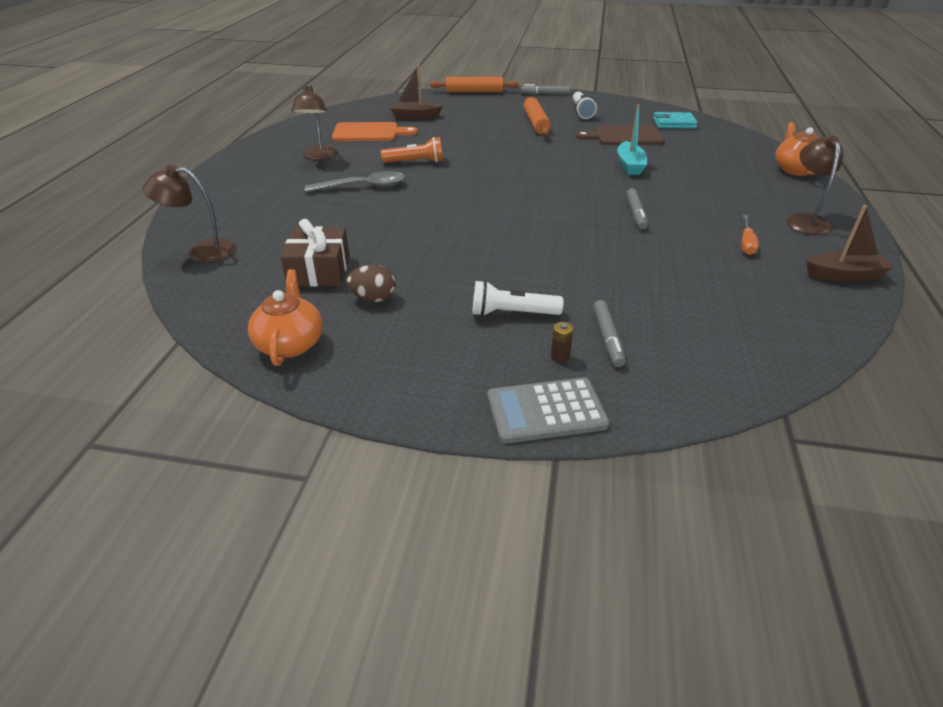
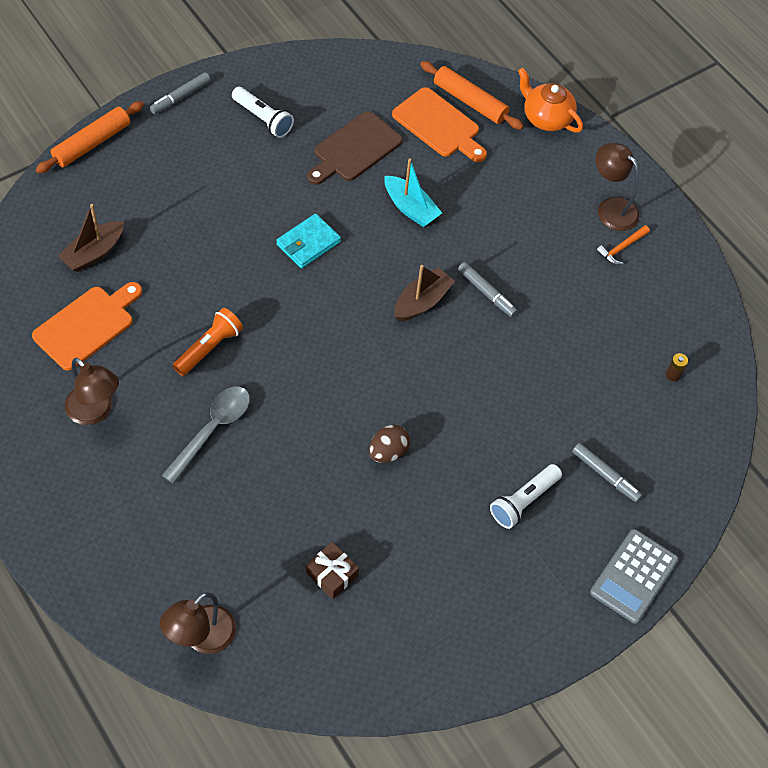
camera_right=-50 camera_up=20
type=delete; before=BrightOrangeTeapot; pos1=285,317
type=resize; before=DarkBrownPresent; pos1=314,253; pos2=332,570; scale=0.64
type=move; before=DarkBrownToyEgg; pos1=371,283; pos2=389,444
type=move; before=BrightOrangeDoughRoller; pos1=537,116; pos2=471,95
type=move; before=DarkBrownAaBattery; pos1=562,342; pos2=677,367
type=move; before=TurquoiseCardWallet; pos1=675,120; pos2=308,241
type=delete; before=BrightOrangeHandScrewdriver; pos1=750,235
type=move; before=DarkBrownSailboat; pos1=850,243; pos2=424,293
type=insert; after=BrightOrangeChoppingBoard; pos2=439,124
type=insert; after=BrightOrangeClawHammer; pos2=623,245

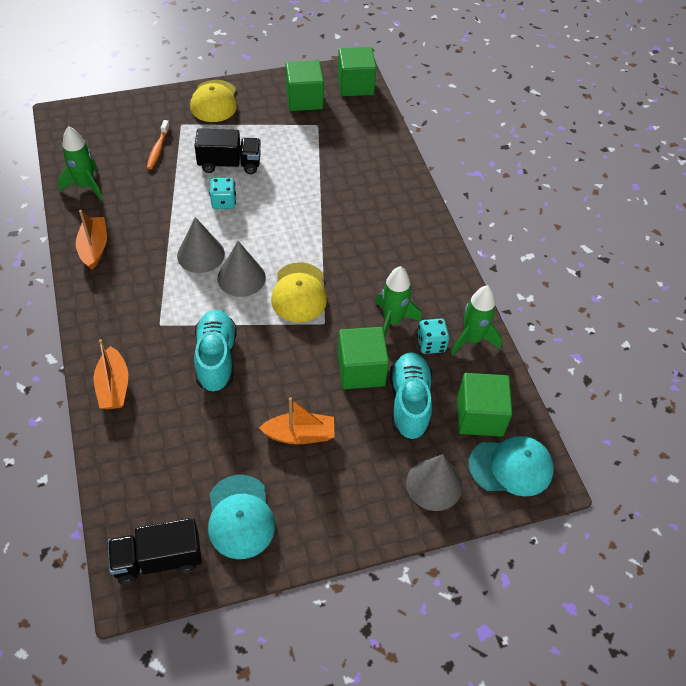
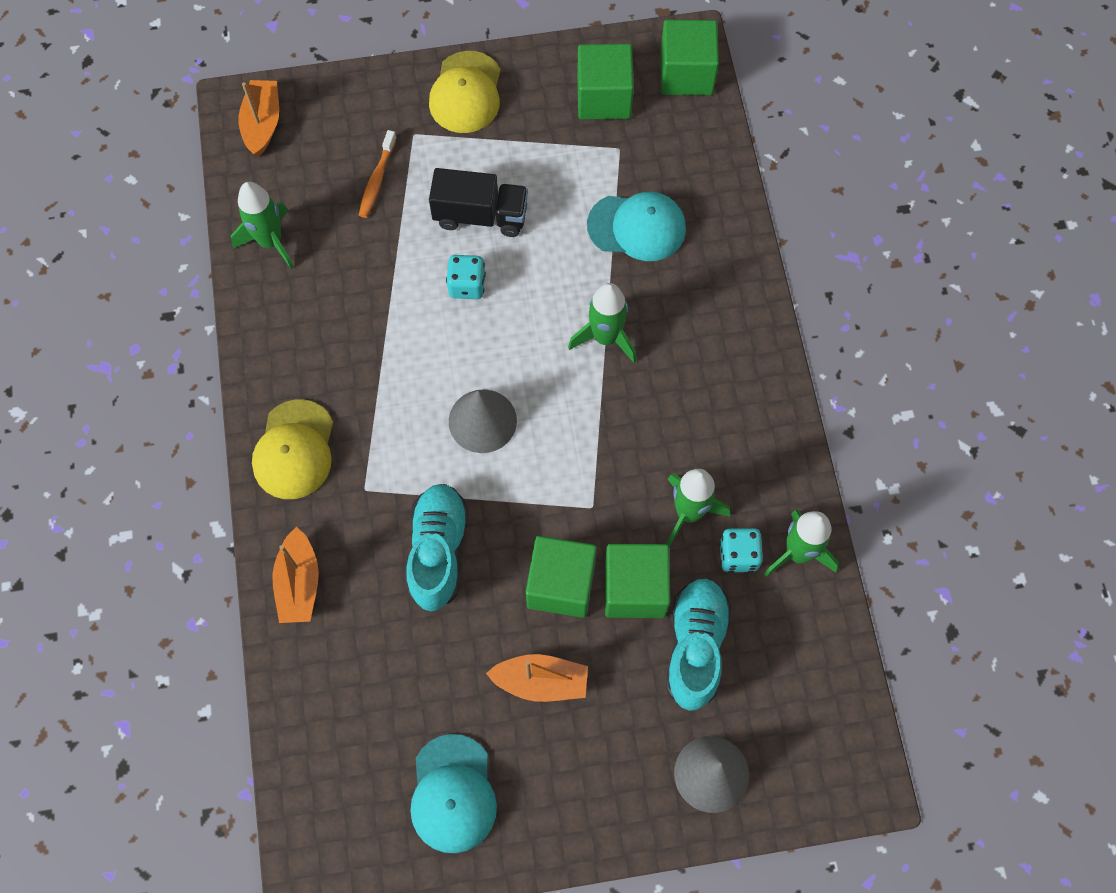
camera_right=10 camera_up=15
type=move; before=BrightOrangeSailboat; pos1=91,240; pos2=258,118
type=delete; before=BlackTruck; pos1=155,551
type=delete; before=GreyConeShape; pos1=201,245
type=move; before=YellowCap; pos1=299,292; pos2=292,449
type=move; before=GreenBlock; pos1=484,405; pos2=561,577
type=move; before=TurquoiseCap; pos1=511,466; pos2=636,226
type=insert; after=GreenSpaceship; pos2=602,323

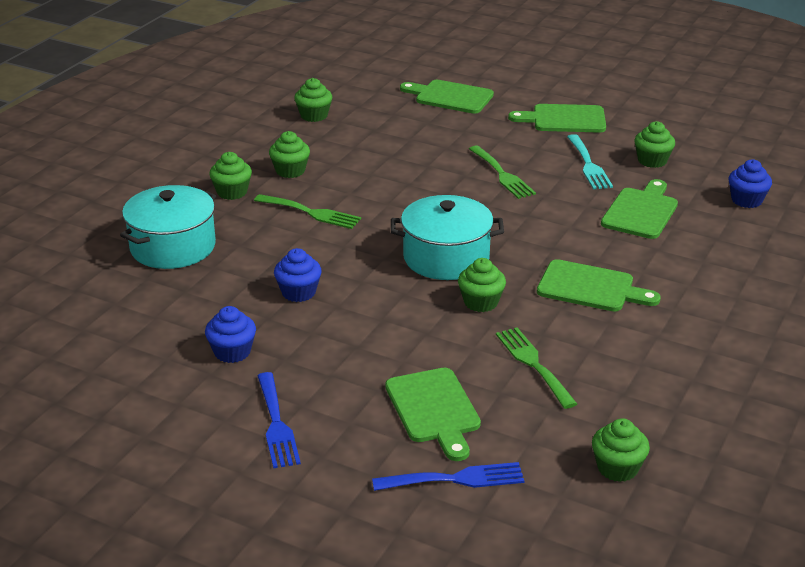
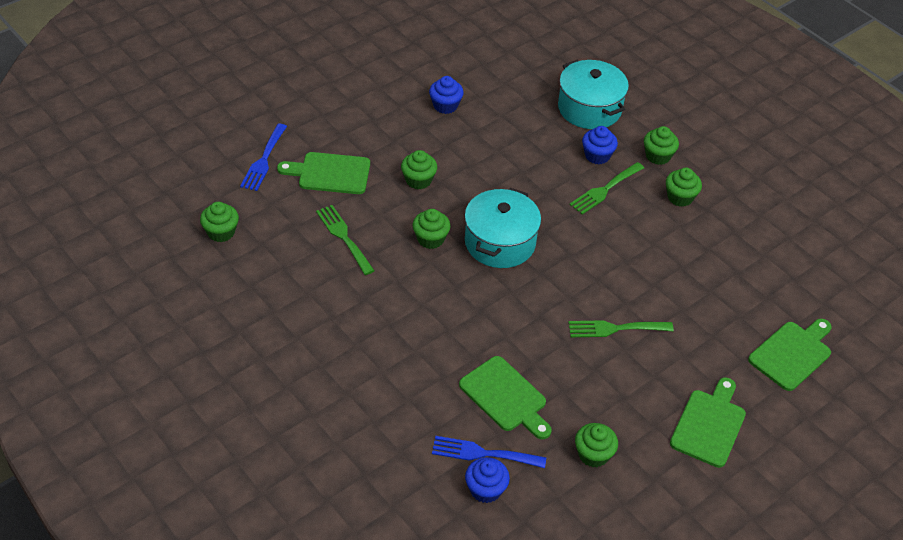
camera_right=110 camera_up=15
type=move; before=BlueTableFork; pos1=279,420; pos2=489,452
type=move; before=BlueCupcake; pos1=298,275; pos2=600,145
type=move; before=GreenCupcake; pos1=313,100; pos2=419,170
type=rotate; before=GreenTableFork; pos1=536,368; pos2=345,240; turn=-120
type=delete; before=GreenChoppingBoard; pos1=599,285
type=delete; before=TurquoiseTableFork; pos1=590,161

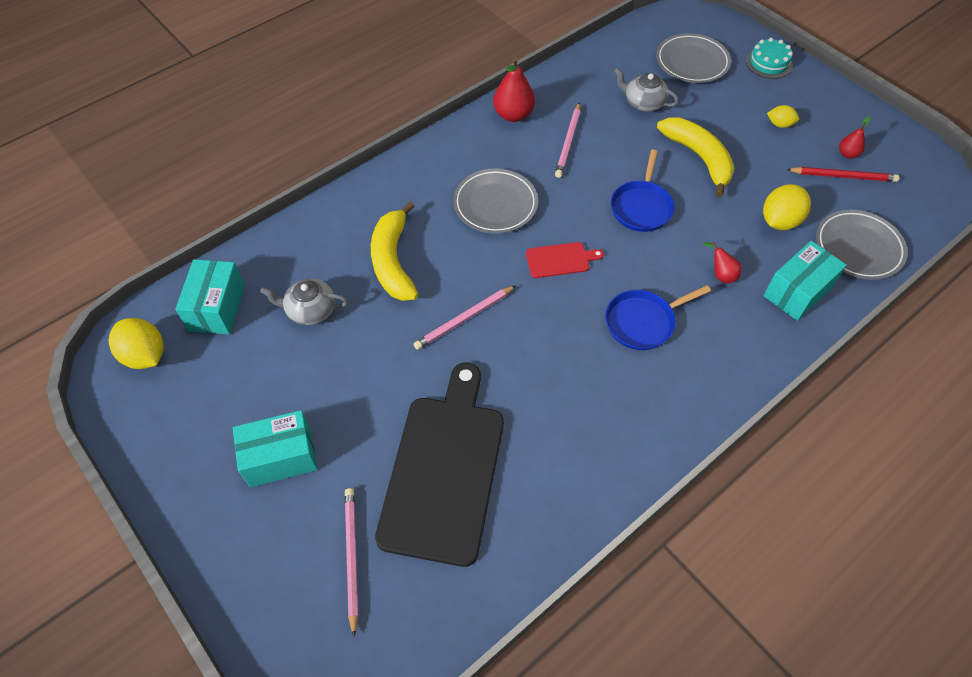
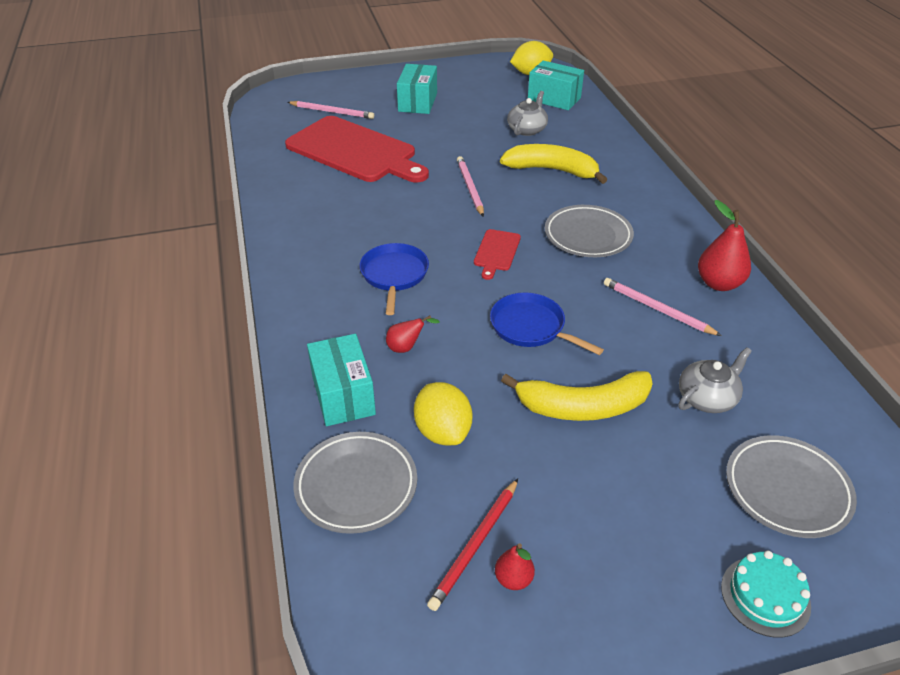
camera_right=115 camera_up=-15
type=recolor; before=BlackChoppingBoard; after=RedChoppingBoard; pos1=439,465; pos2=357,149
type=delete; before=YellowLemon; pos1=783,116

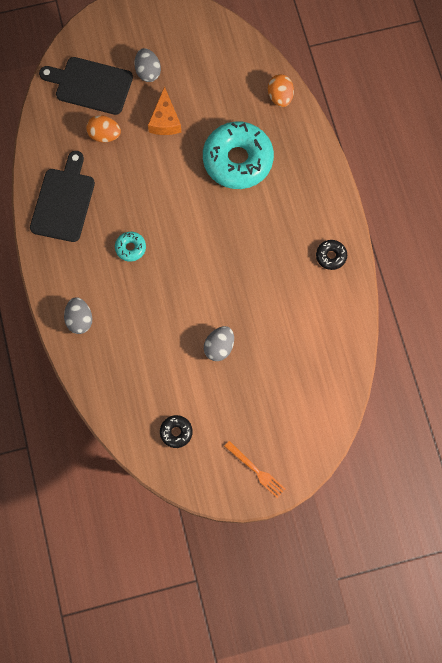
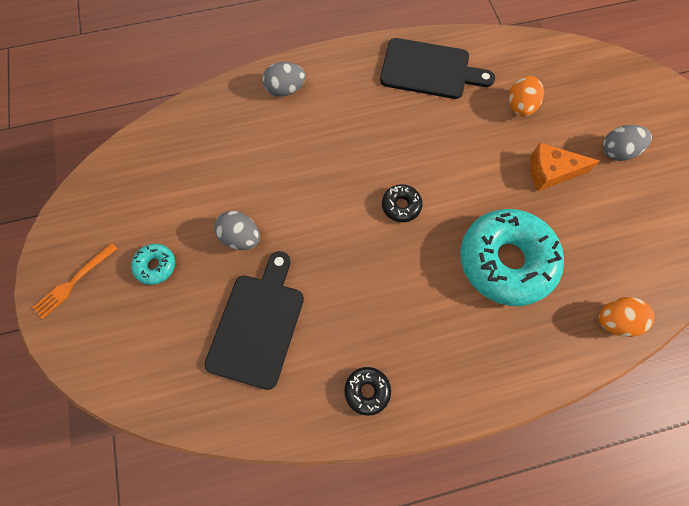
camera_right=90 camera_up=-5
type=move; before=BlackChoppingBoard; pos1=86,86; pos2=254,320
type=move; before=TurquoiseDoughnut; pos1=130,247; pos2=153,264
type=move; before=BlackDoughnut; pos1=176,431; pos2=402,203

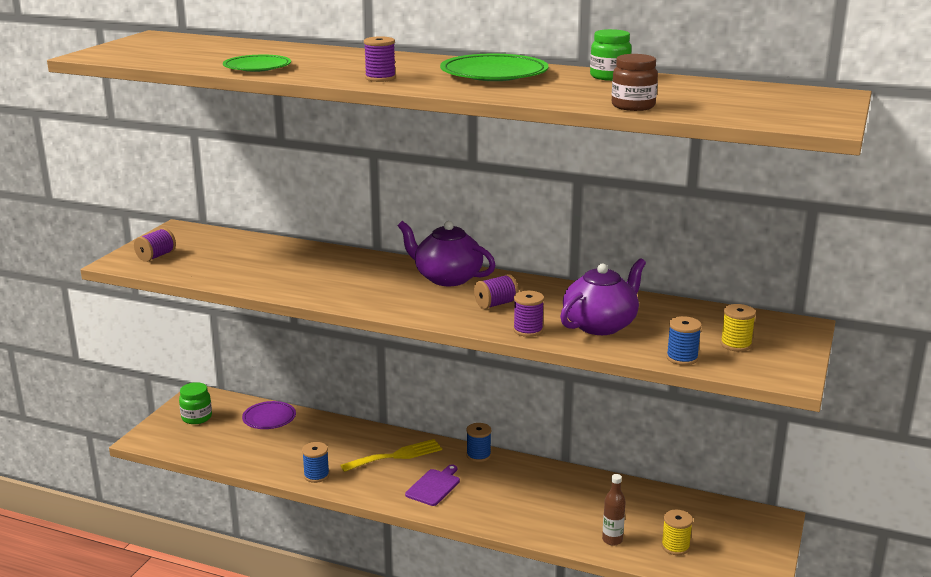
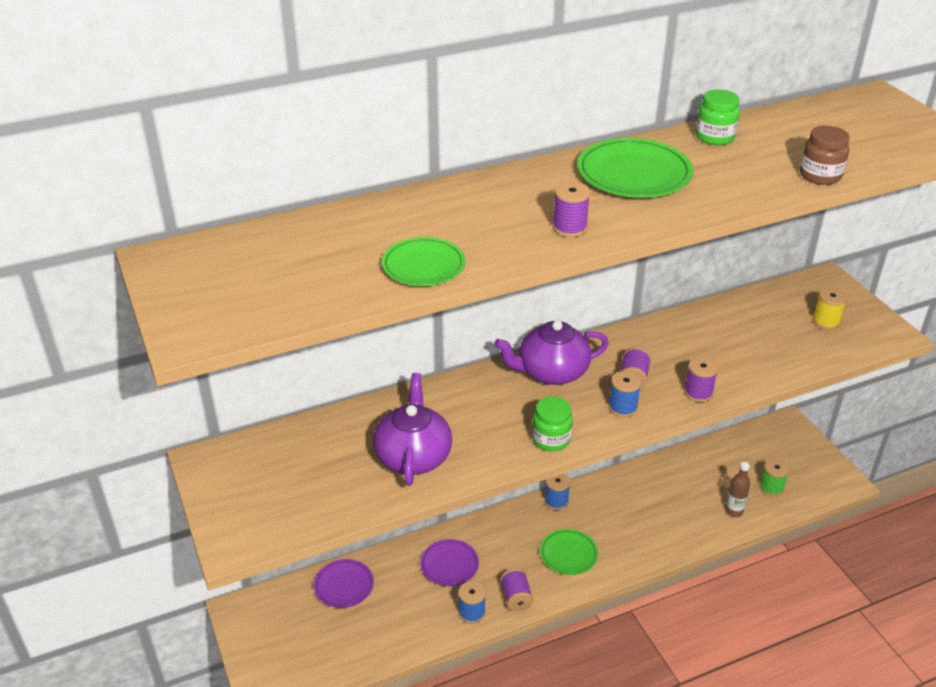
camera_right=-45 camera_up=15
type=move; before=VioletReelOfThread; pos1=155,245; pos2=516,589
type=move; before=GreenJamJar; pos1=195,403; pos2=552,423
type=delete; before=YellowTableFork; pos1=391,455
type=replace; before=VioletChoppingBoard; after=GreenFlatDish; pos1=432,485; pos2=569,552
type=move; before=VioletTeapot; pos1=603,296; pos2=412,429
type=recolor; before=YellowReelOfThread; after=GreenReelOfThread; pos1=677,532; pos2=774,478
type=move; before=BlueReelOfThread; pos1=684,340; pos2=624,394
type=insert; after=VioletFlatDish; pos2=449,562

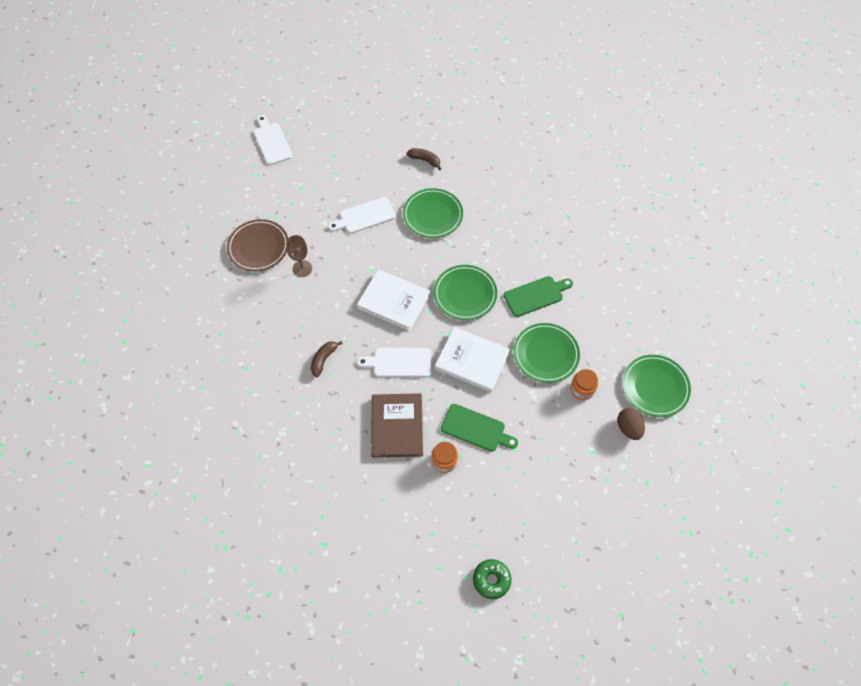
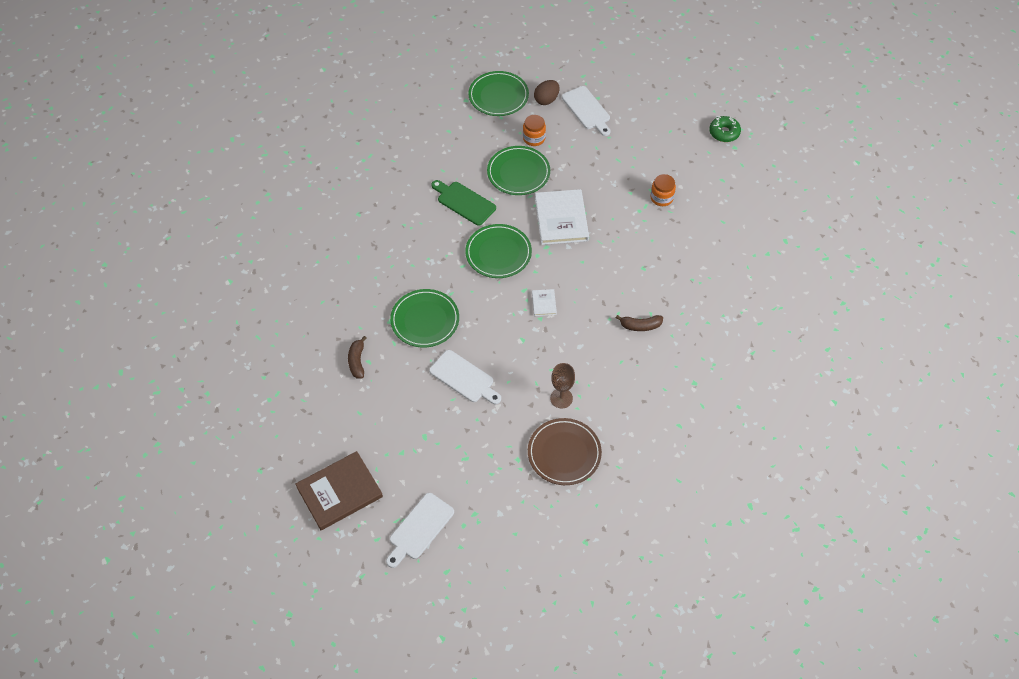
camera_right=-120 camera_up=-5
type=resize; before=SnowWhiteBook; pos1=393,300; pos2=544,302; scale=0.45
type=move; before=SnowWhiteChoppingBoard; pos1=394,362; pos2=586,111
type=move; before=DarkBrownBook; pos1=397,425; pos2=339,490
type=delete; before=GreenChoppingBoard; pos1=479,428

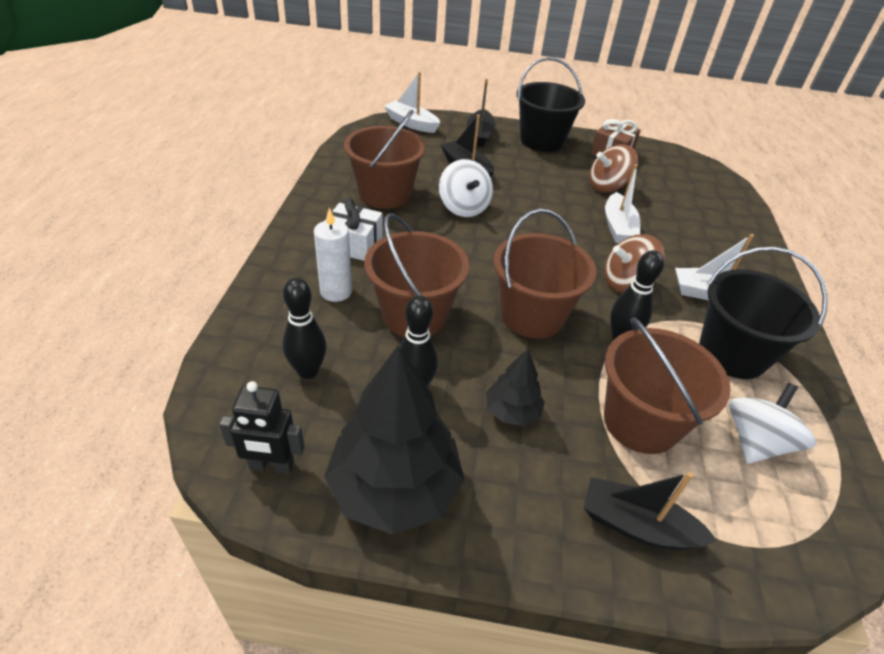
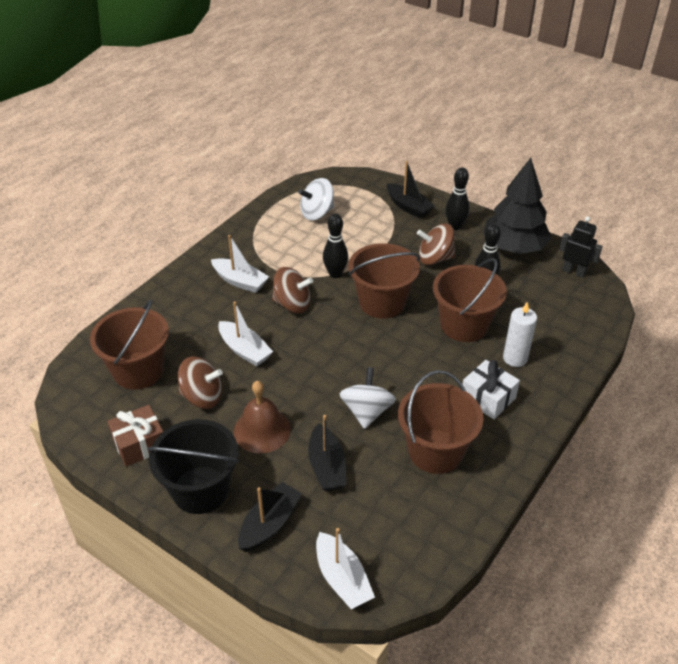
camera_right=-150 camera_up=0
type=move; before=BlackTenpin; pos1=304,328; pos2=457,198
type=replace; before=BlackTree; after=DarkBrownSpinningTop; pos1=515,387; pos2=436,244
type=move; before=DarkBrownBucket; pos1=667,385; pos2=129,345
type=rotate; before=SnowWhiteSailboat; pos1=622,203; pos2=245,334; turn=105
type=delete; before=BlackBucket; pos1=763,313
type=insert; after=DarkBrownBell; pos2=262,417

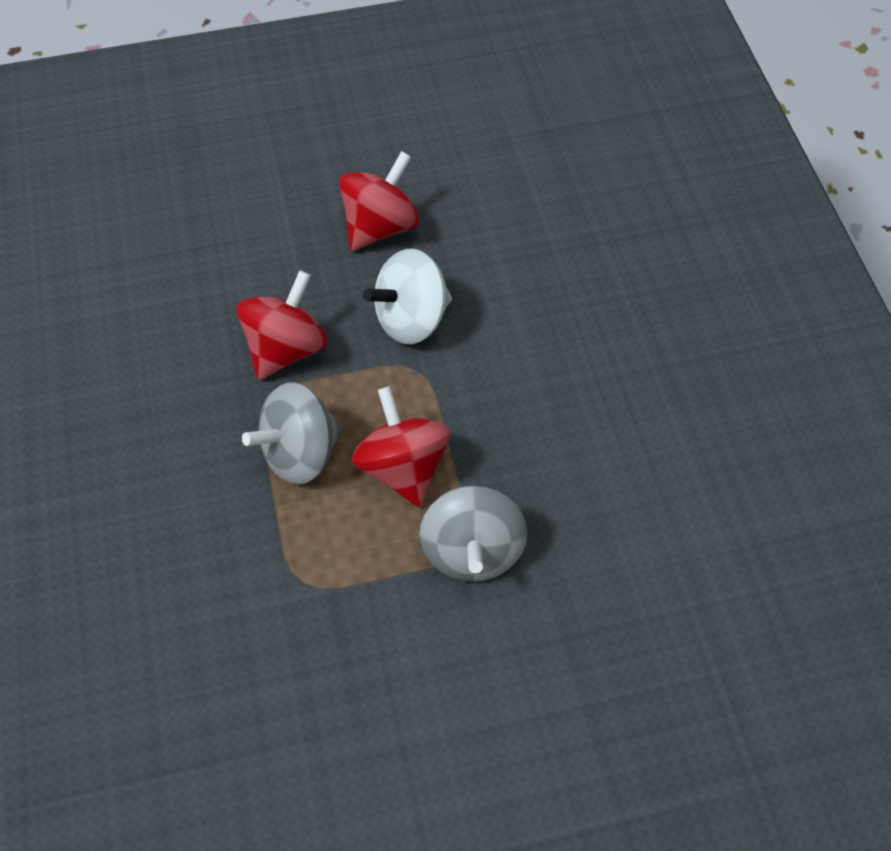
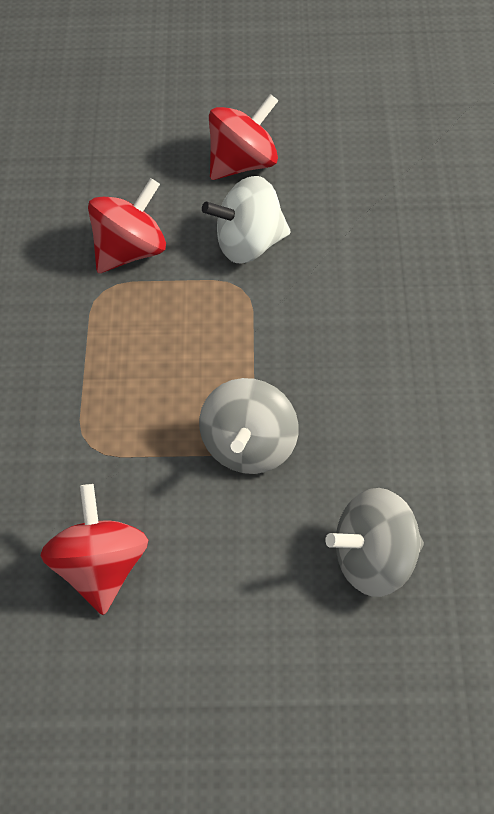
camera_right=15 camera_up=-5
type=move; before=GreySpinningTop; pos1=292,433; pos2=374,542
type=move; before=RedSpinningTop; pos1=401,446; pos2=94,549

